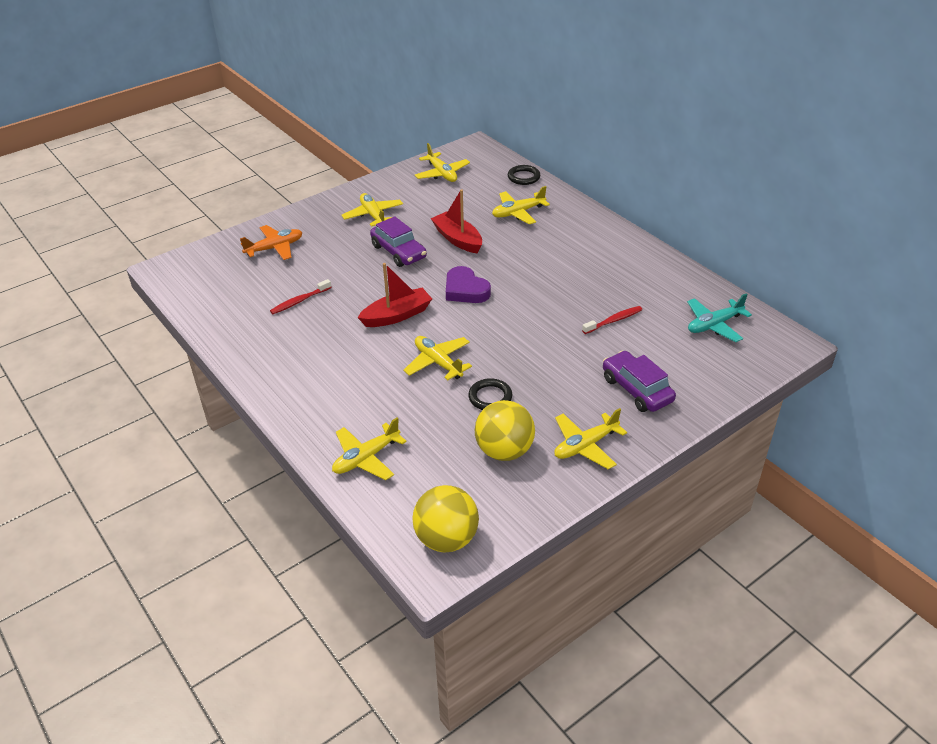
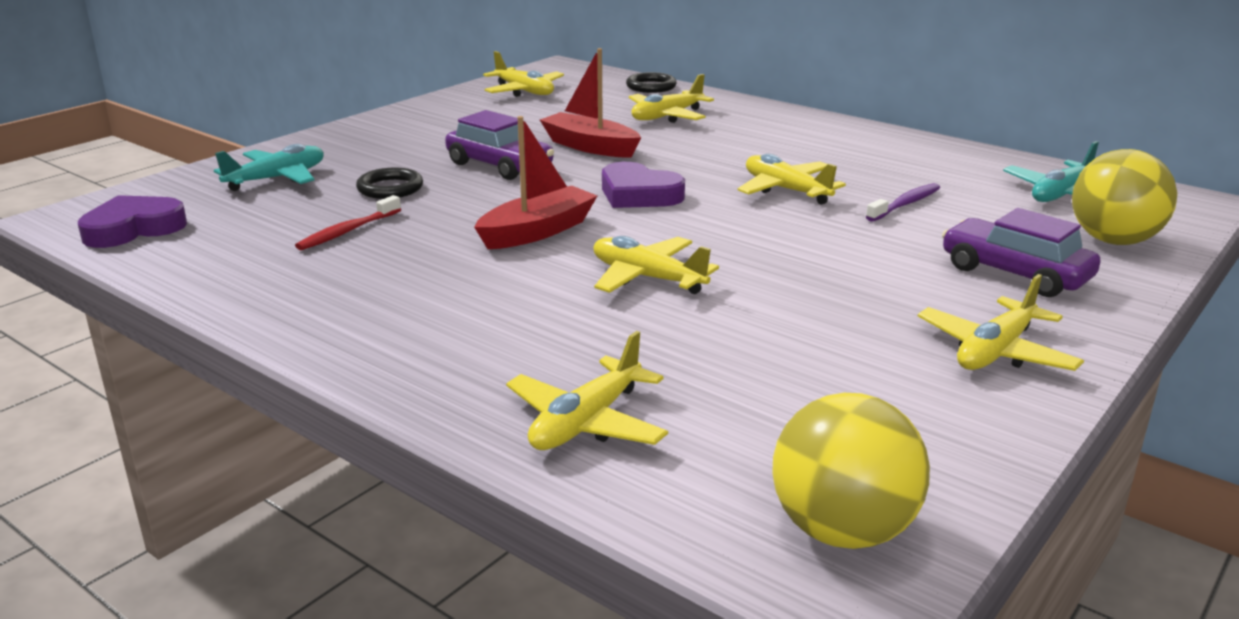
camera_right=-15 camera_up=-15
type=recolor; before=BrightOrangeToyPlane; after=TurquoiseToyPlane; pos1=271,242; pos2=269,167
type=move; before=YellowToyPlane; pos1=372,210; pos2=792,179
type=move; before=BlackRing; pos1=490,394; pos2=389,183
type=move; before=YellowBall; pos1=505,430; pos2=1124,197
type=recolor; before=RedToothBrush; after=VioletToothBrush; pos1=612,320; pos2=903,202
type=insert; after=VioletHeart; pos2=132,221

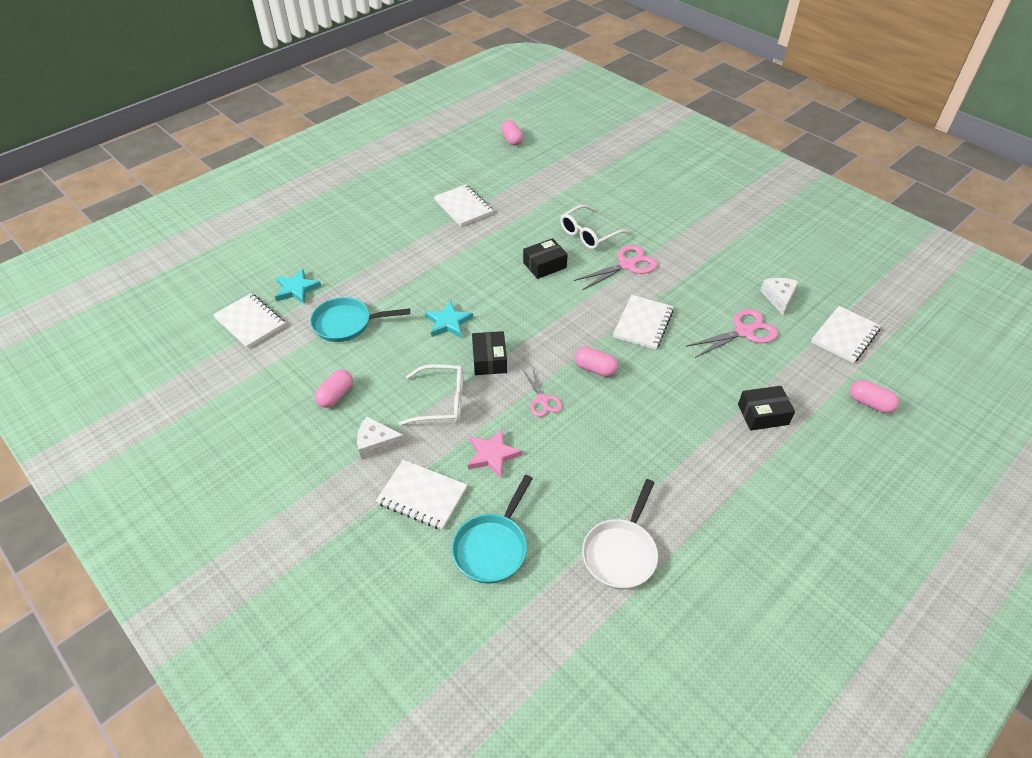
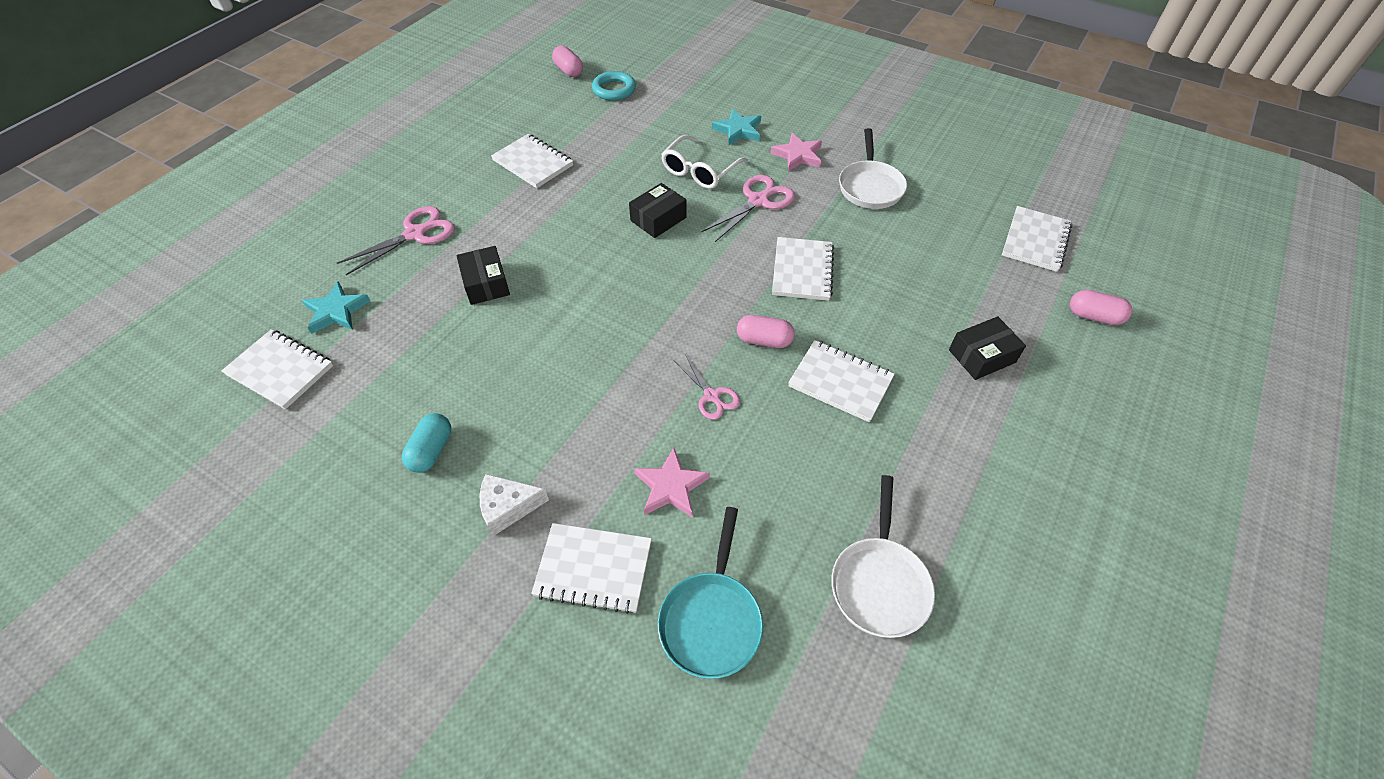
camera_right=-15 camera_up=5
type=delete; before=TurquoiseFryingPan; pos1=360,319
type=recolor; before=RosePinkPillShape; after=TurquoisePillShape; pos1=333,389; pos2=426,443
type=delete; before=SnowWhiteSpectacles; pos1=431,394
type=move; before=TurquoiseStar; pos1=449,319; pos2=736,127
type=move; before=BlackPackage; pos1=489,353; pos2=483,275
type=move; before=RosePinkPairOfScissors; pos1=732,333; pos2=396,240
type=delete; before=SnowWhitePieceOfCheese; pos1=779,296
type=insert; after=TurquoiseRing; pos2=614,86
type=insert; after=RosePinkStar; pos2=796,152
type=insert; after=SnowWhiteNotebook; pos2=841,381
type=insert; after=SnowWhiteFryingPan; pos2=873,168

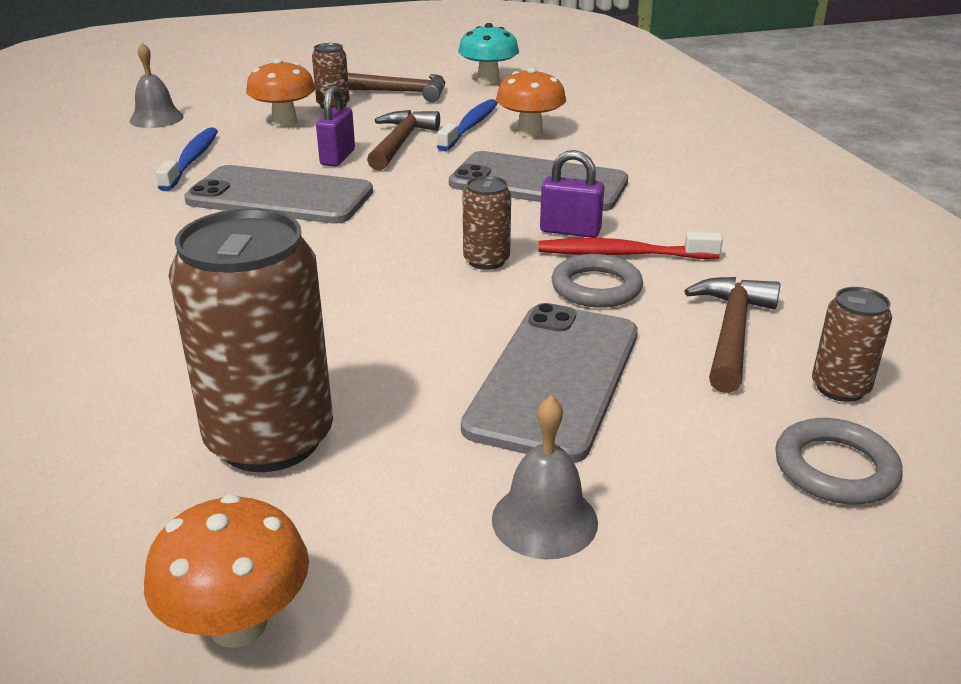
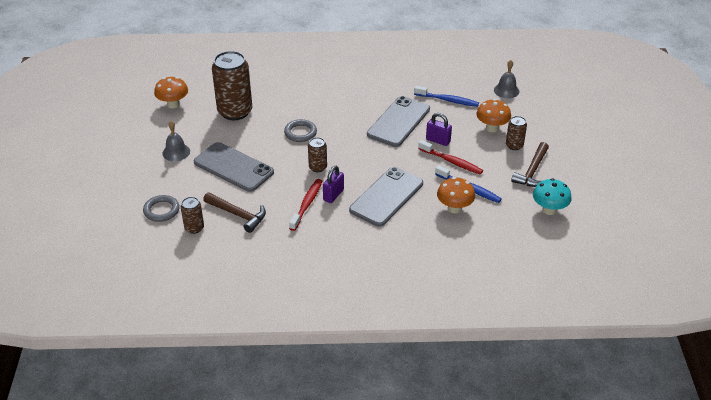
camera_right=105 camera_up=10
type=replace; before=DarkBrownClawHammer; after=RedToothBrush; pos1=403,140; pos2=450,157
type=move; before=GreyRing; pos1=597,281; pos2=300,130

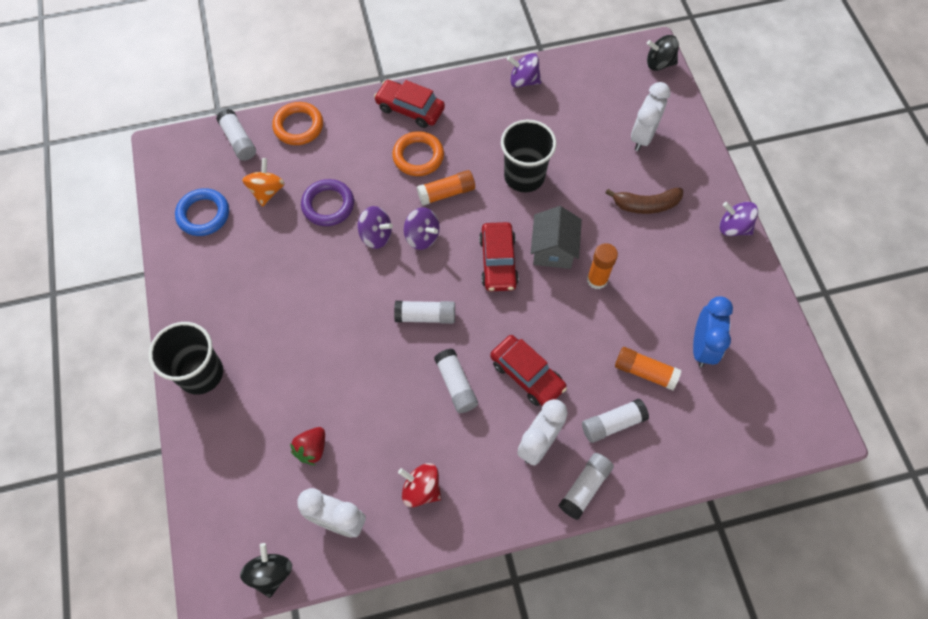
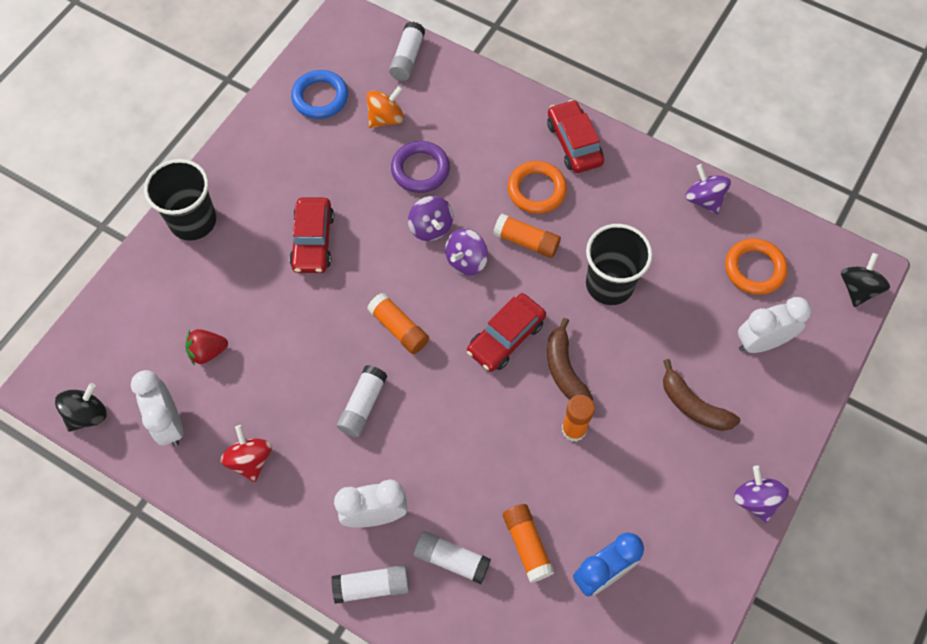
camera_right=45 camera_up=0
type=move; before=BrightOrangeRing; pos1=297,123; pos2=756,266
type=recolor; before=SnowWhiteGlue; after=BrightOrangeGlue; pos1=424,312; pos2=398,323
type=rotate; before=VioletSpinningTop; pos1=421,228; pos2=466,252; turn=45
type=move; before=RedCar; pos1=528,370; pos2=311,235
type=replace; before=GreyCottage; after=DarkBrownBananaFruit; pos1=556,237; pos2=570,359
type=rotate; before=BlackSpinningTop; pos1=663,53; pos2=865,280; turn=60

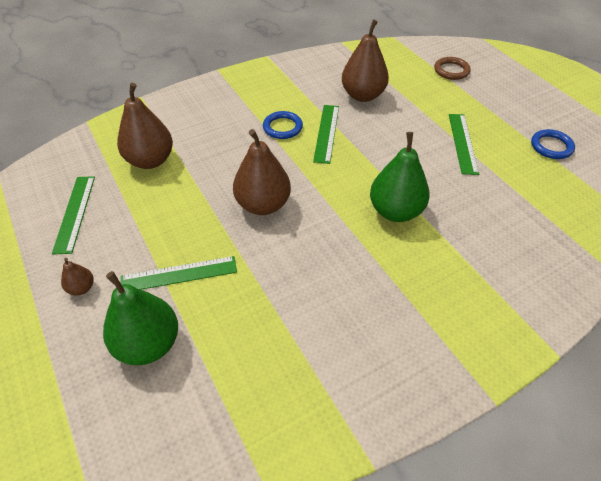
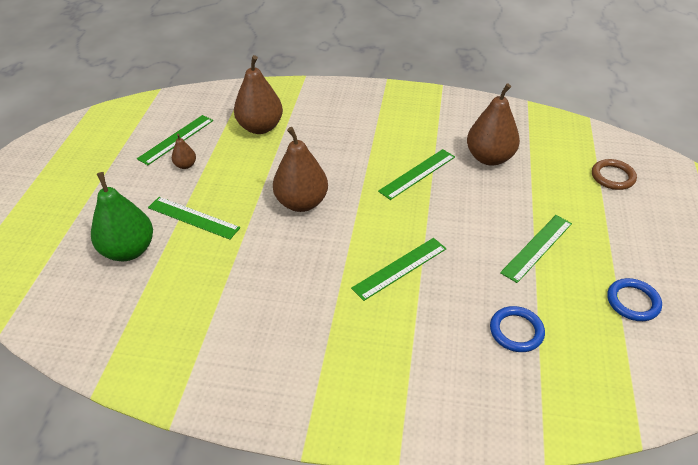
camera_right=40 camera_up=-5
type=move; before=DarkBrownToyPear; pos1=77,276; pos2=184,151
type=move; before=BlueRing; pos1=283,125; pos2=517,329
type=replace; before=GreenToyPear; after=GreenMeasuringStick; pos1=400,177; pos2=399,269

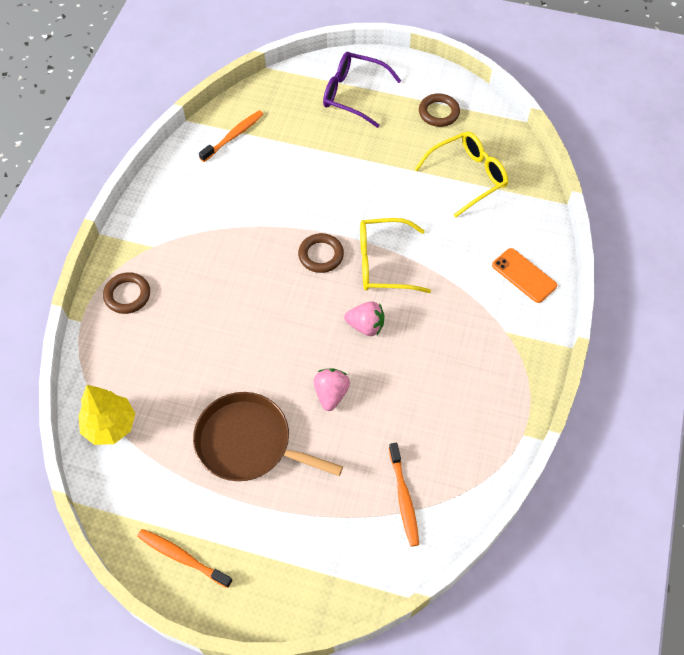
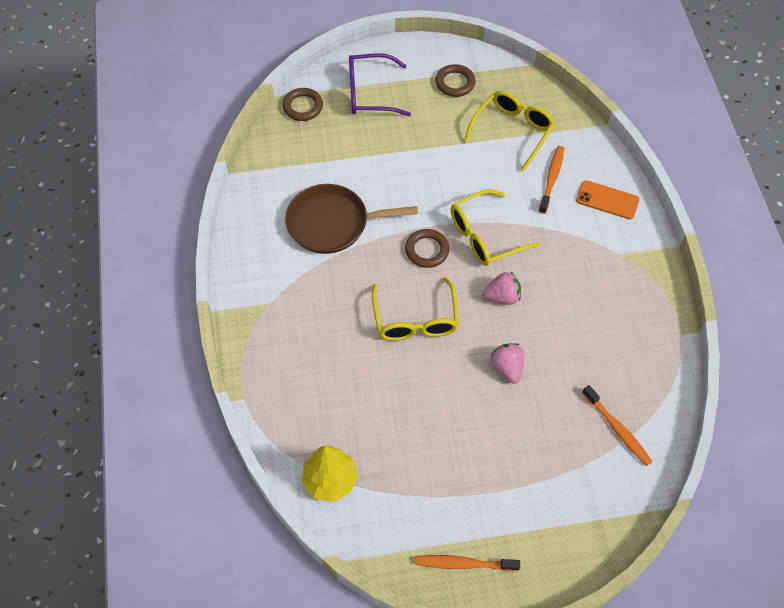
camera_right=-25 camera_up=0
type=move; before=DarkBrownRing; pos1=126,293; pos2=302,104
type=move; before=DarkBrownFryingPan; pos1=268,436; pos2=351,219
type=move; before=BrightOrangeToothBrush; pos1=231,136; pos2=551,180
type=insert; after=YellowSpectacles; pos2=415,309

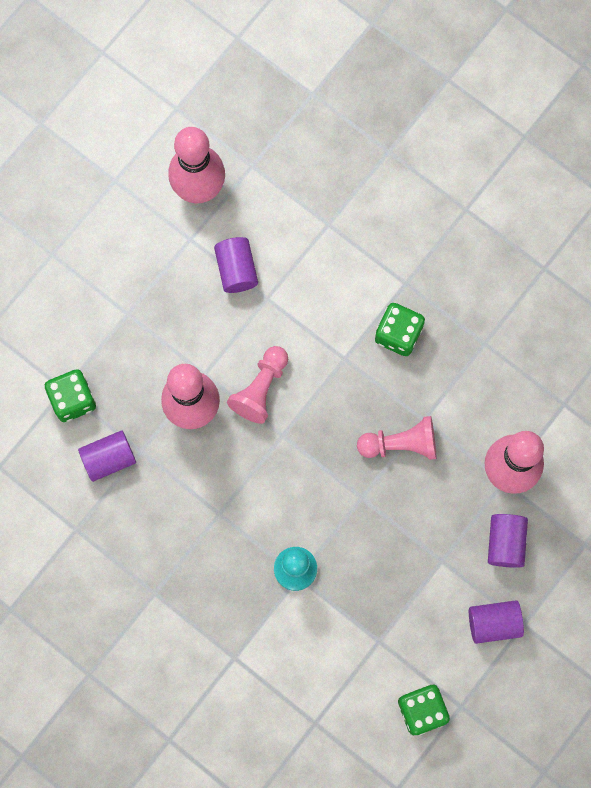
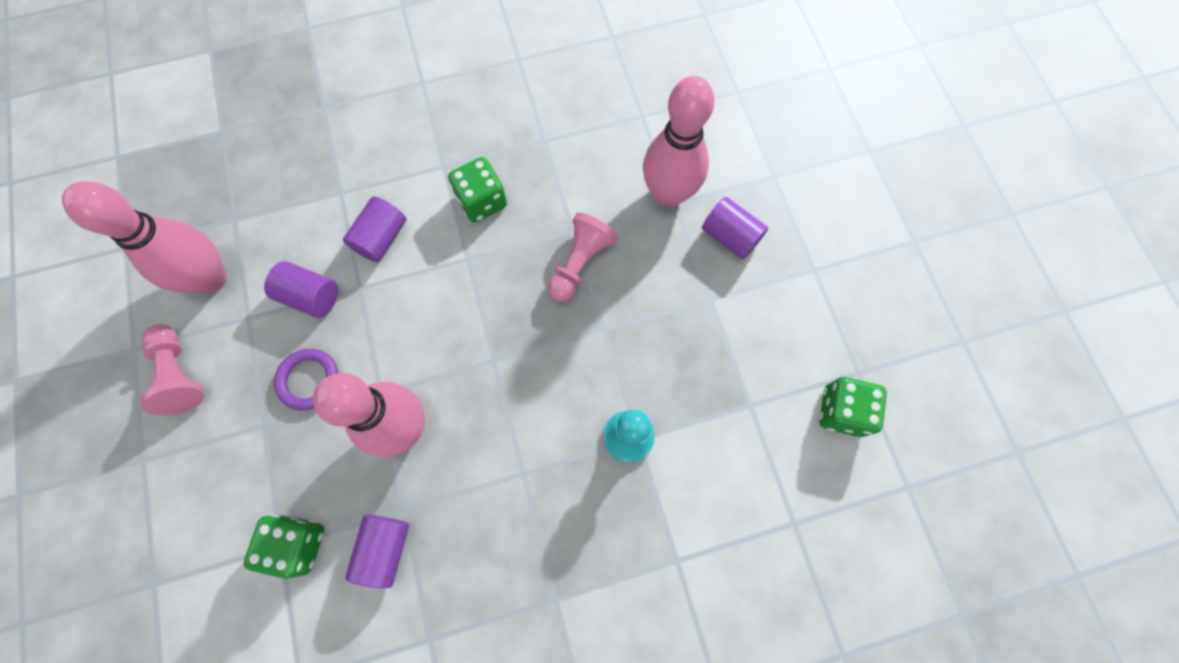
camera_right=-55 camera_up=-5
type=move; before=RosePinkChessPawn; pos1=257,385; pos2=172,370
type=move; before=VioletCylinderShape; pos1=496,622; pos2=374,229
type=insert; after=VioletRing; pos2=306,380

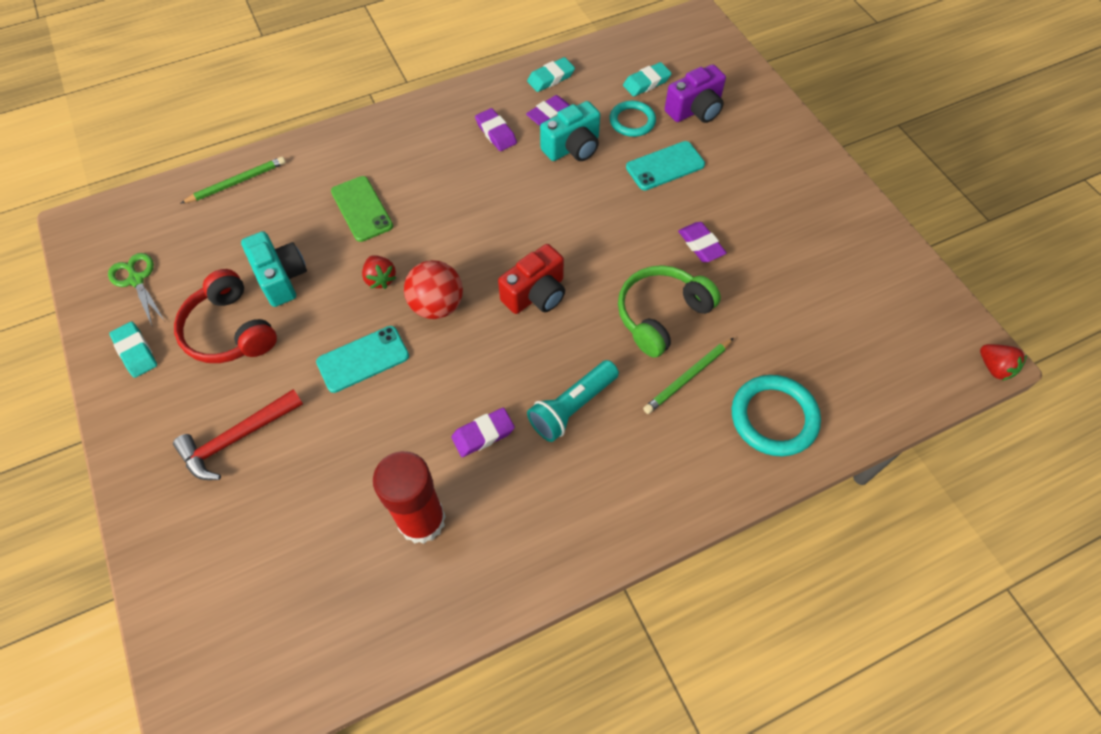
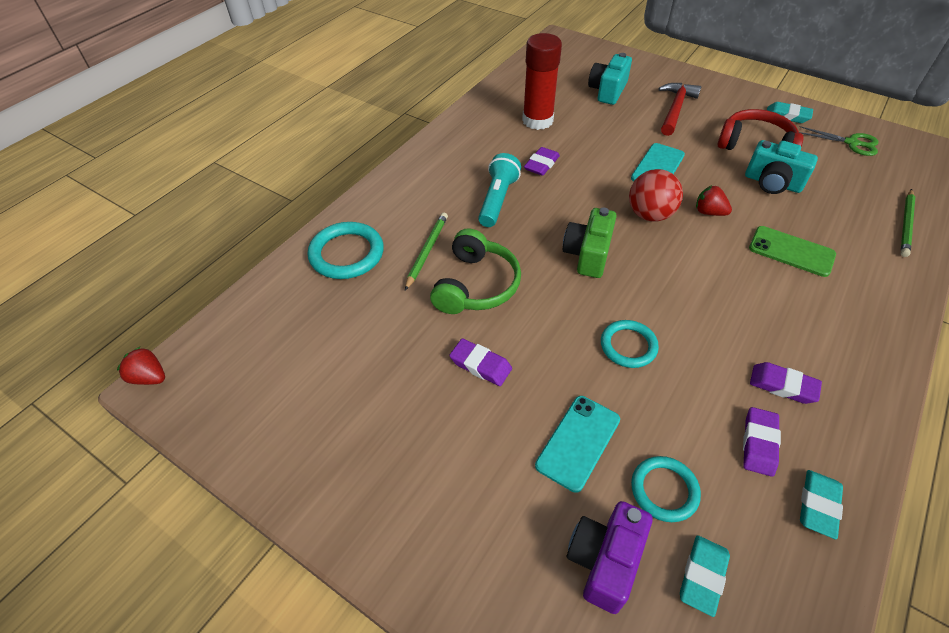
camera_right=150 camera_up=-10
type=recolor; before=RedPhotoCamera; after=GreenPhotoCamera; pos1=531,279; pos2=590,243
type=move; before=TurquoisePhotoCamera; pos1=570,131; pos2=610,79
type=insert; after=TurquoiseRing; pos2=630,344

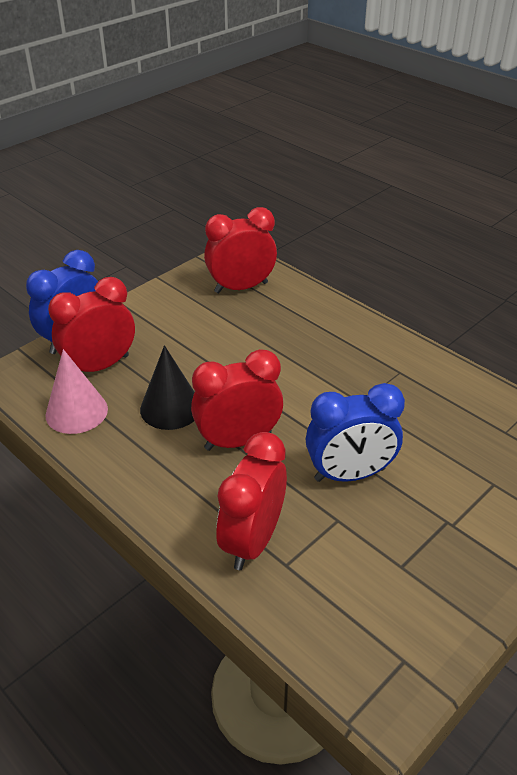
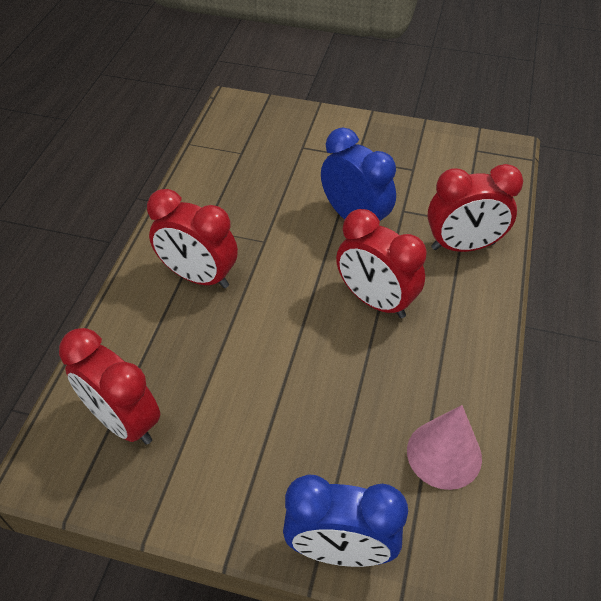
camera_right=-120 camera_up=10
type=move; before=RedClock; pos1=91,324; pos2=192,238
type=delete; before=BlackConeShape; pos1=167,387

